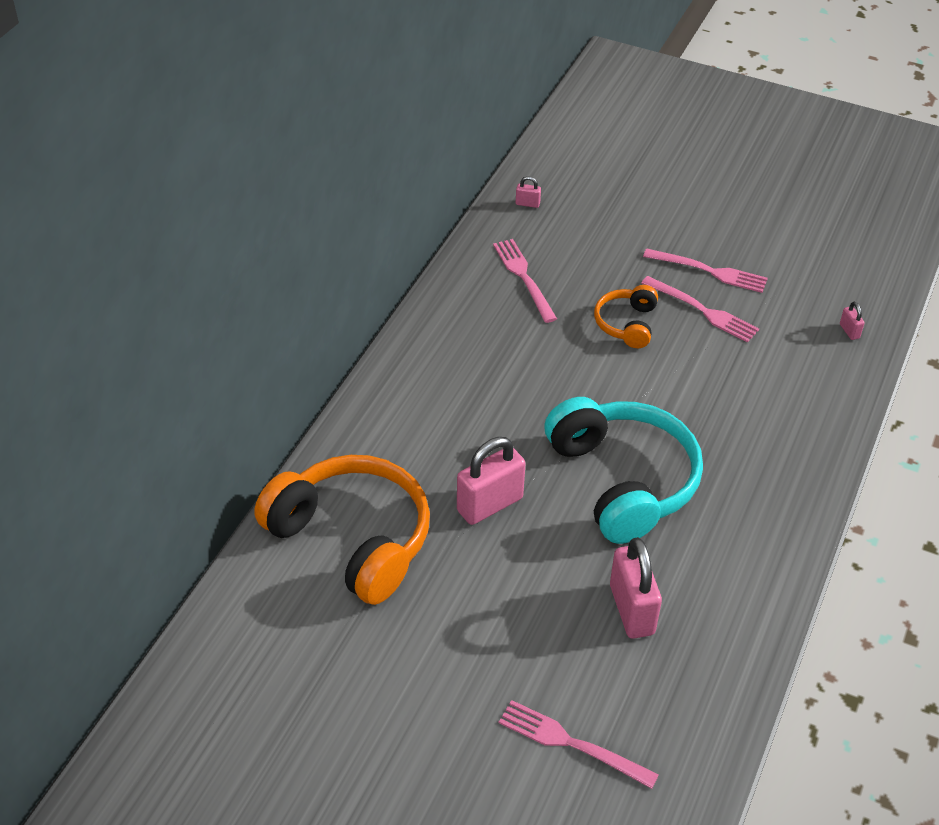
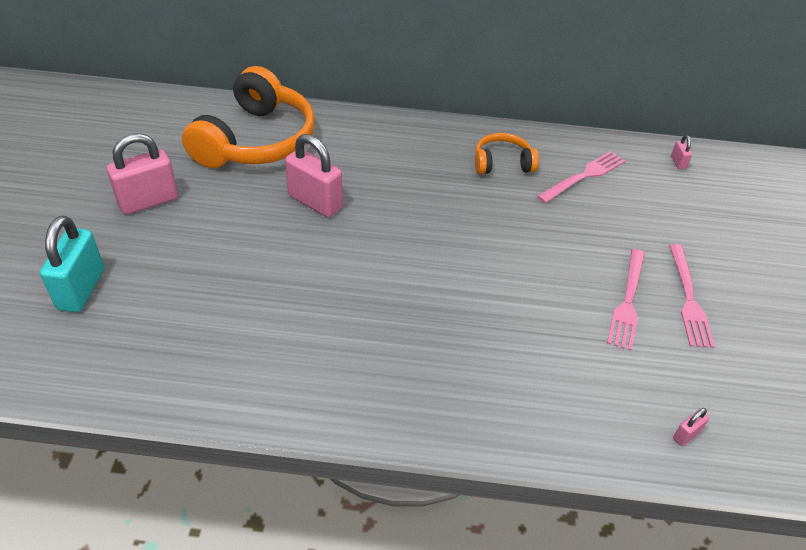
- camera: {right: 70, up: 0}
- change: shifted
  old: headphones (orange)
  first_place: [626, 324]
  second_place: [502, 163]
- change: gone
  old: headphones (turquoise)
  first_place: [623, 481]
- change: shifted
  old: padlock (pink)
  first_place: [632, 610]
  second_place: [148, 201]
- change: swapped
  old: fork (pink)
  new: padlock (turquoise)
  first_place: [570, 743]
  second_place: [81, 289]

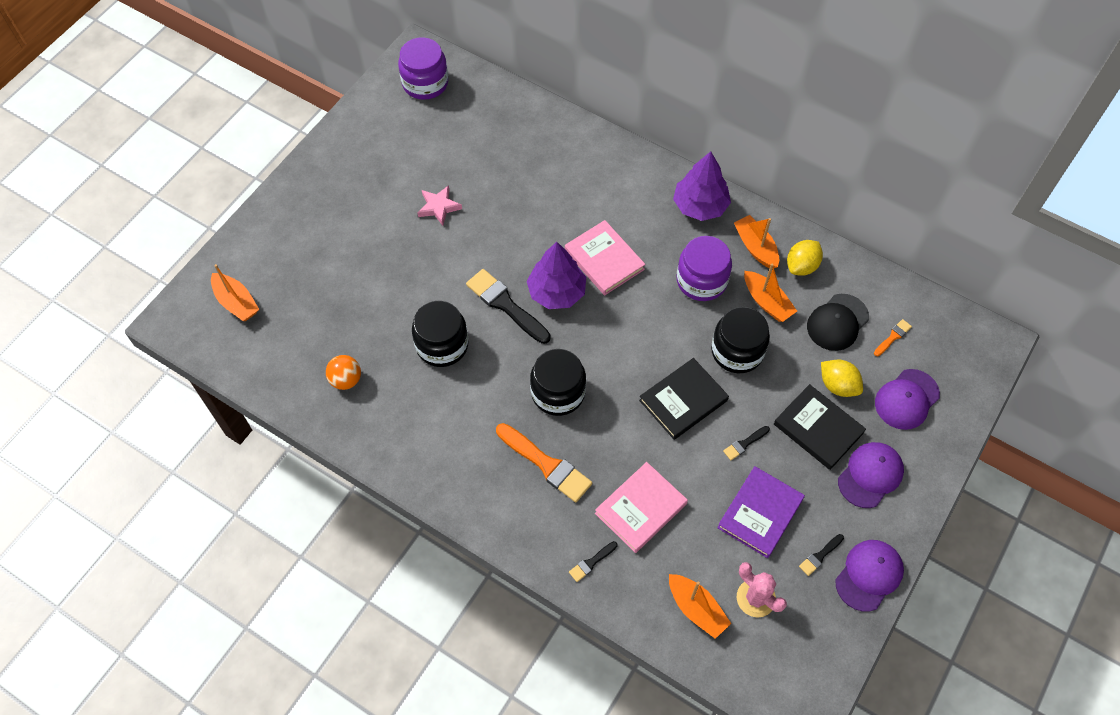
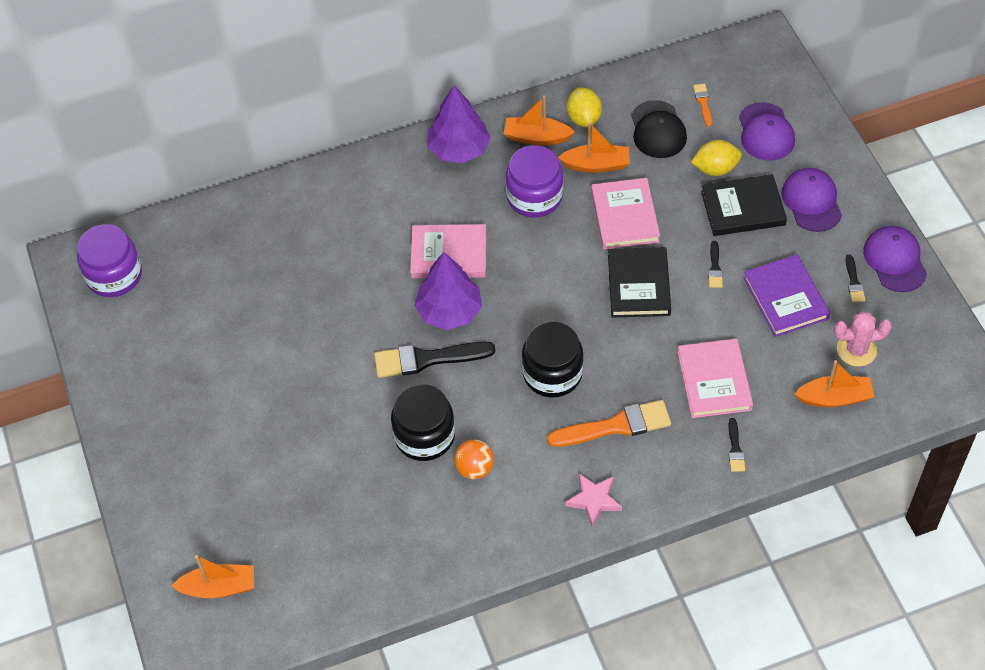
- camera: {right: -50, up: -5}
- change: shifted
  old: star (pink)
  first_place: [439, 207]
  second_place: [594, 500]
- change: swapped
  old: jar (black)
  new: book (pink)
  first_place: [737, 351]
  second_place: [625, 216]
- change: shifted
  old: ball (orange)
  first_place: [346, 380]
  second_place: [475, 468]

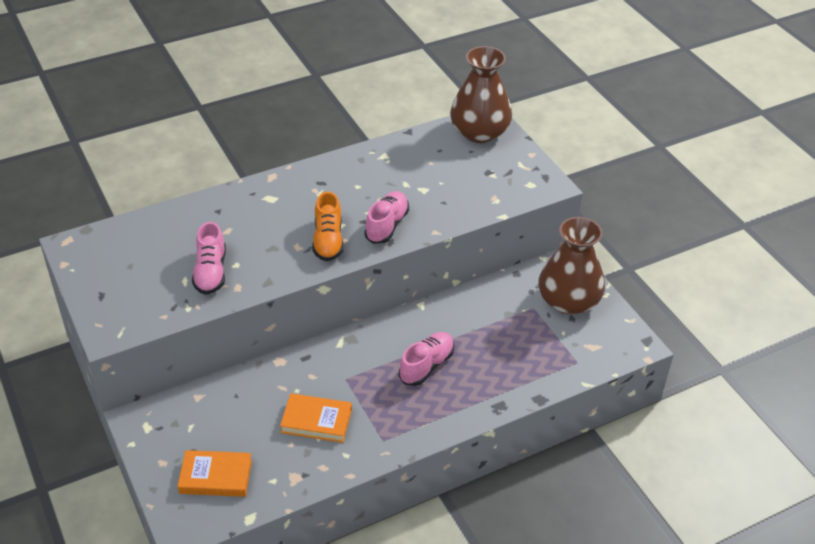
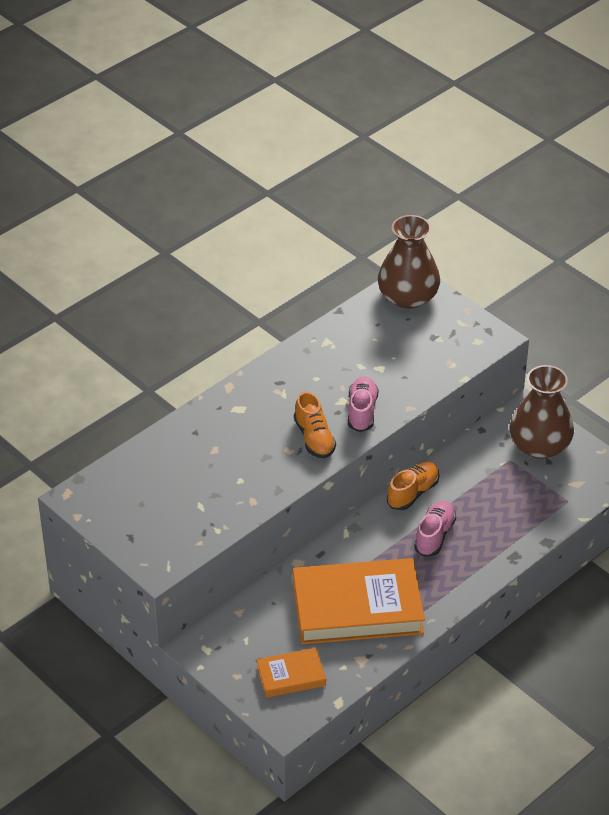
- camera: {right: -15, up: 0}
- change: gone
  old: shoe (pink)
  first_place: [211, 272]
- change: scaled
  old: book (orange)
  first_place: [316, 421]
  second_place: [357, 607]
  factor: 2.04
- change: new
  new: shoe (orange)
  second_place: [413, 493]

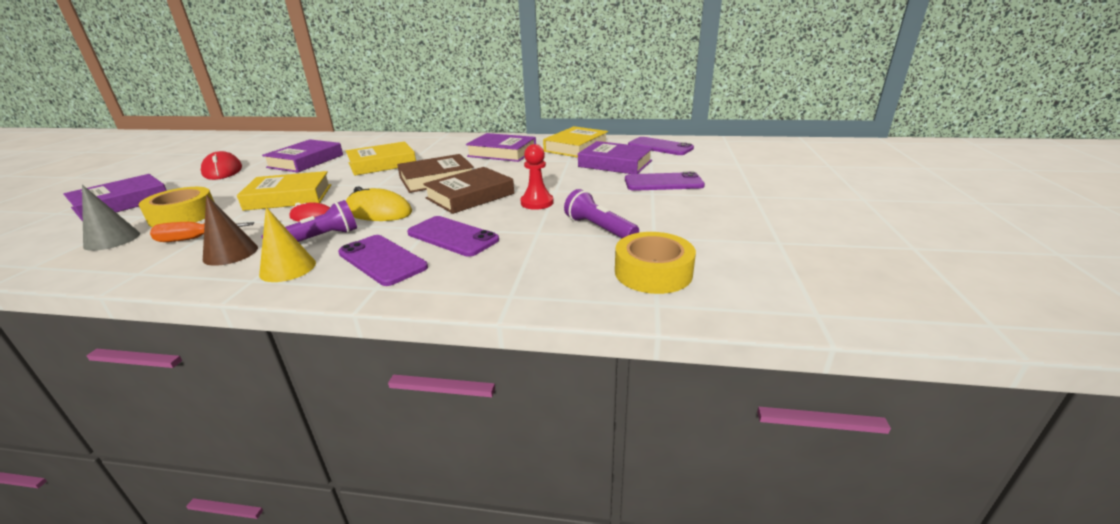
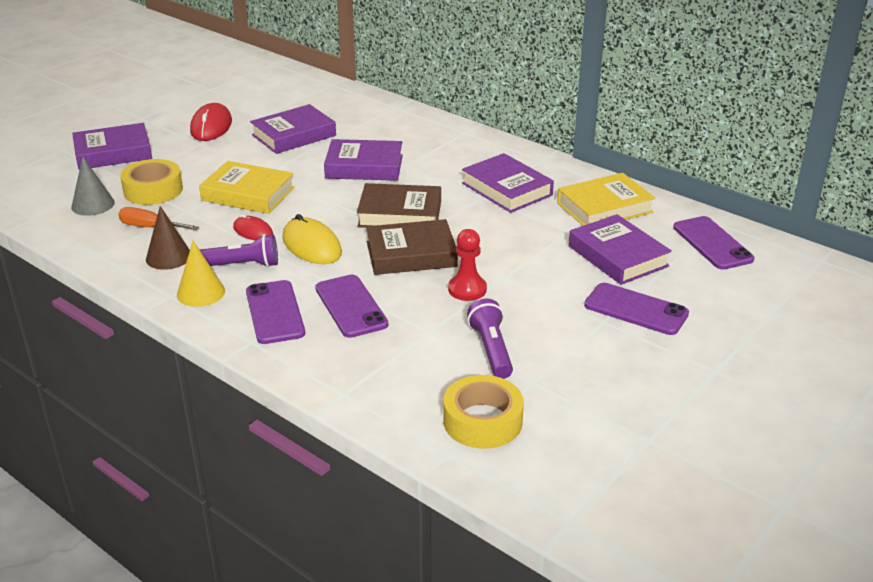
- camera: {right: 30, up: 5}
- change: repainted
  old: book (yellow)
  new: book (purple)
  first_place: [382, 164]
  second_place: [364, 166]

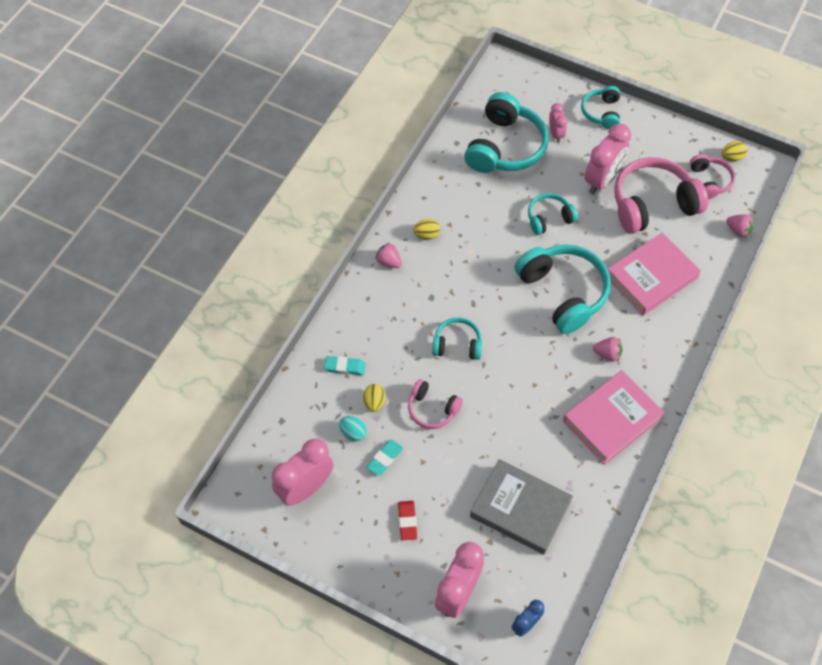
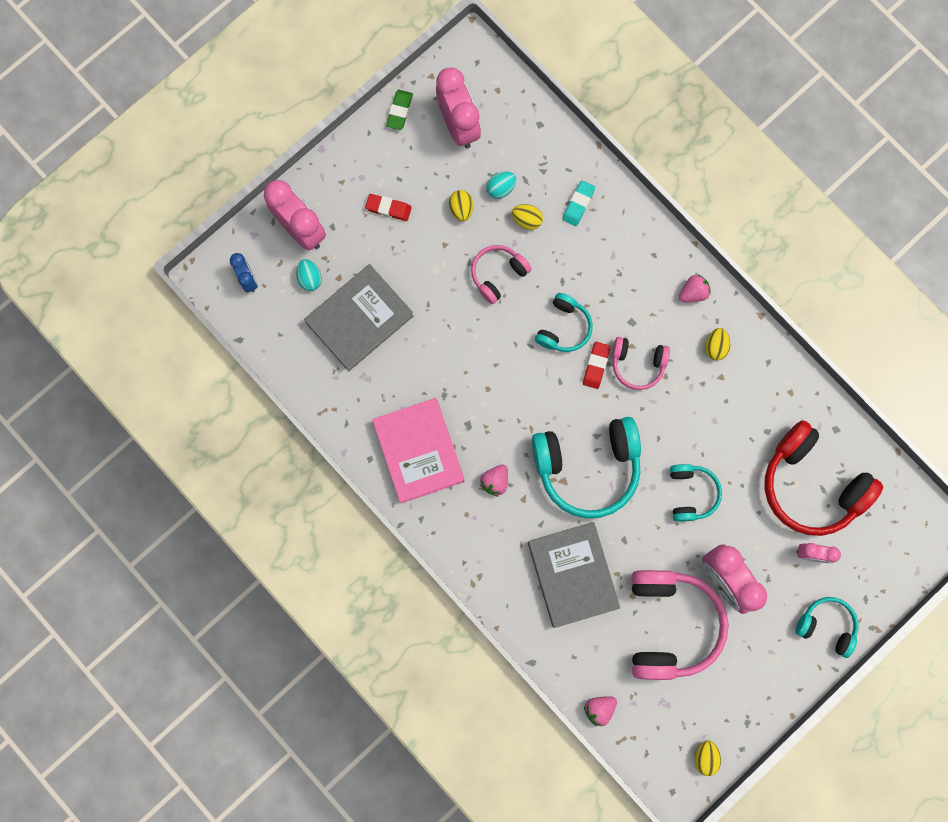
- camera: {right: 110, up: 20}
- change: repainted
  old: headphones (turquoise)
  new: headphones (red)
  first_place: [505, 147]
  second_place: [811, 484]
- change: shifted
  old: headphones (pink)
  first_place: [710, 181]
  second_place: [637, 364]
- change: repainted
  old: book (pink)
  new: book (grey)
  first_place: [651, 277]
  second_place: [572, 574]
- change: swapped
  old: eraser (turquoise)
  new: egg (yellow)
  first_place: [384, 459]
  second_place: [461, 209]
- change: new
  new: eraser (green)
  second_place: [399, 111]
- change: new
  new: egg (turquoise)
  second_place: [310, 278]
- change: new
  new: eraser (red)
  second_place: [596, 366]

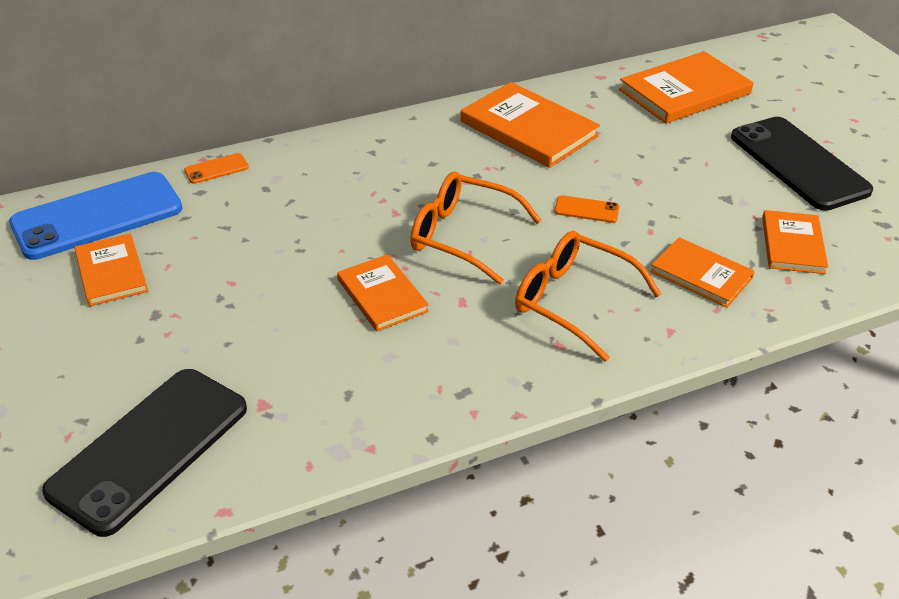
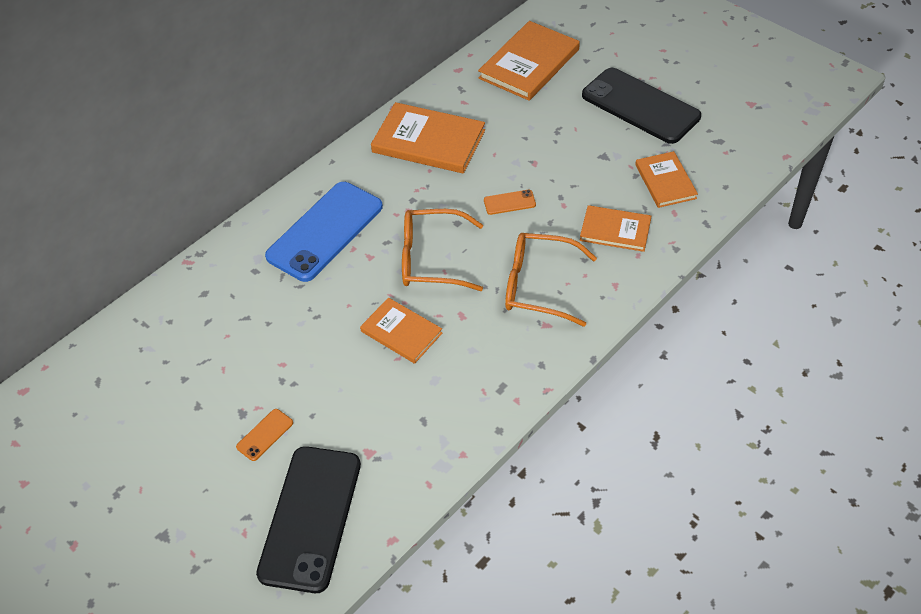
- camera: {right: -20, up: 10}
- change: shifted
  old: phone (orange)
  first_place: [216, 169]
  second_place: [265, 435]
- change: shifted
  old: phone (blue)
  first_place: [97, 216]
  second_place: [325, 231]
- change: gone
  old: book (orange)
  first_place: [111, 272]

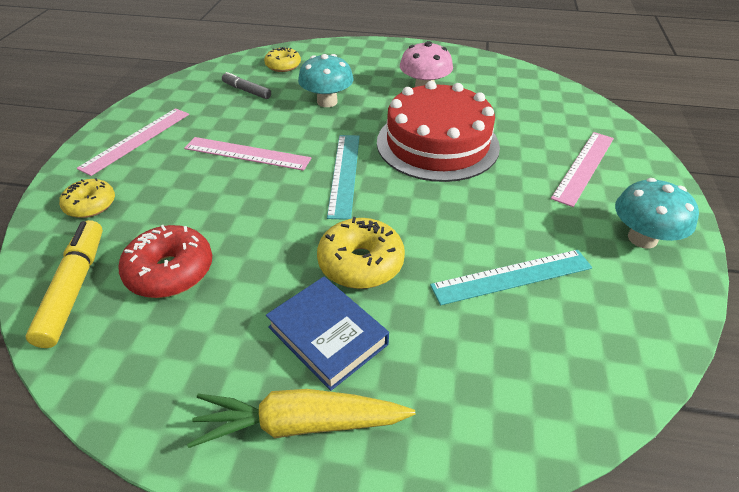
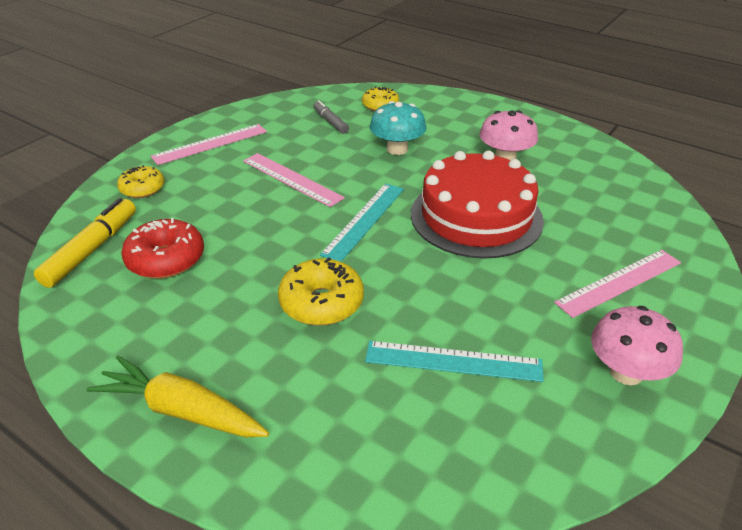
- camera: {right: 25, up: -5}
- change: repainted
  old: mushroom (turquoise)
  new: mushroom (pink)
  first_place: [642, 238]
  second_place: [626, 372]
- change: gone
  old: book (blue)
  first_place: [327, 335]

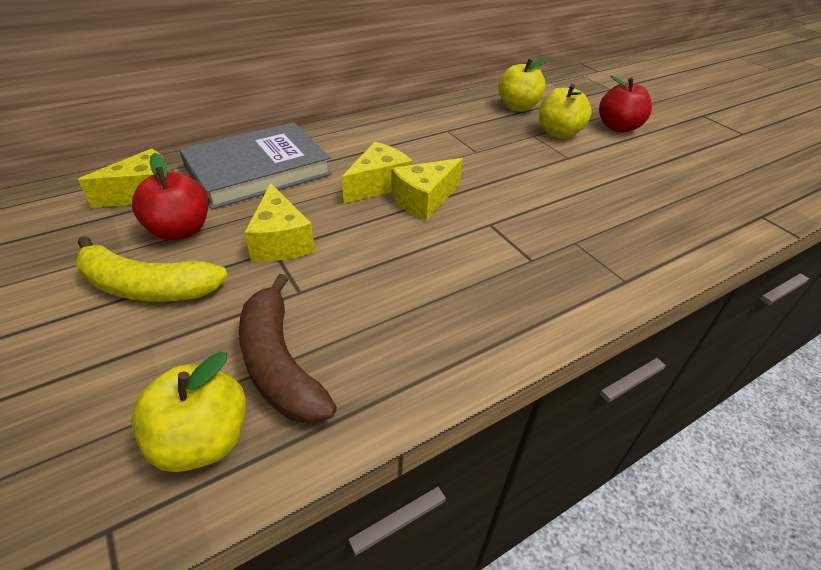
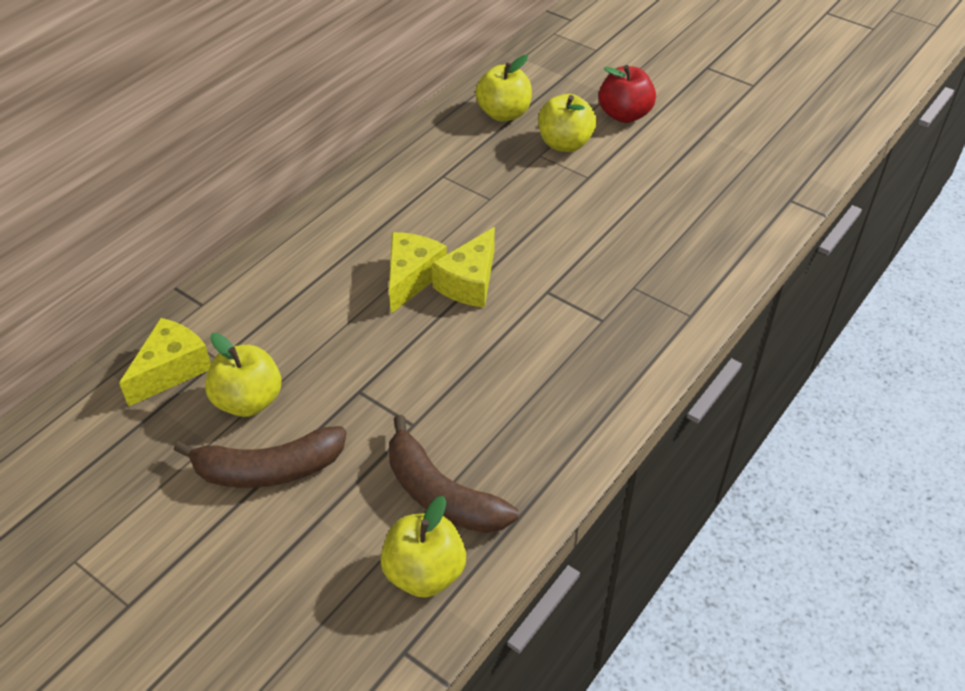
- camera: {right: -20, up: 5}
- change: gone
  old: book (grey)
  first_place: [258, 171]
- change: repainted
  old: apple (red)
  new: apple (yellow)
  first_place: [180, 230]
  second_place: [248, 401]
- change: gone
  old: cheese (yellow)
  first_place: [280, 241]
- change: repainted
  old: banana (yellow)
  new: banana (brown)
  first_place: [147, 287]
  second_place: [268, 469]

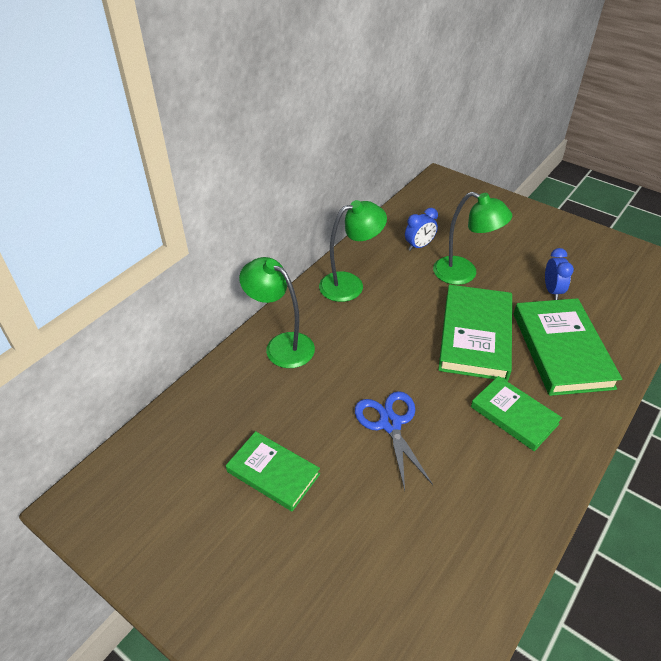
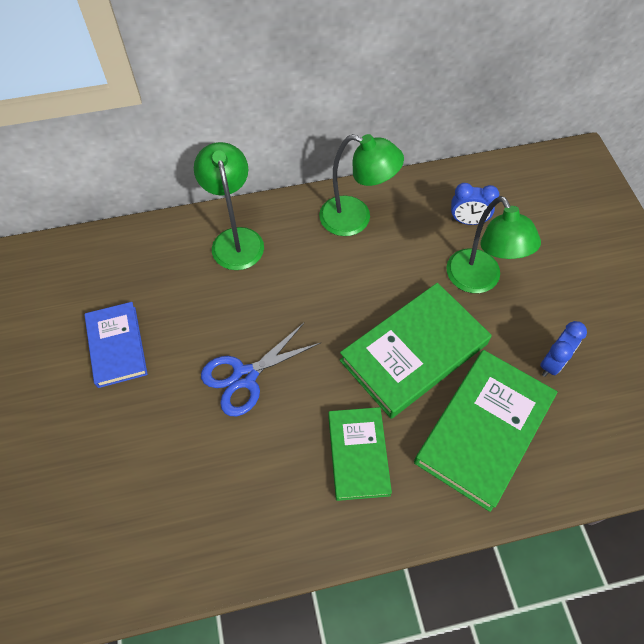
- camera: {right: 40, up: 15}
- change: rotated
  old: scissors (blue)
  first_place: [390, 424]
  second_place: [245, 376]
  degrees: -150
- change: repainted
  old: book (green)
  new: book (blue)
  first_place: [273, 473]
  second_place: [117, 346]

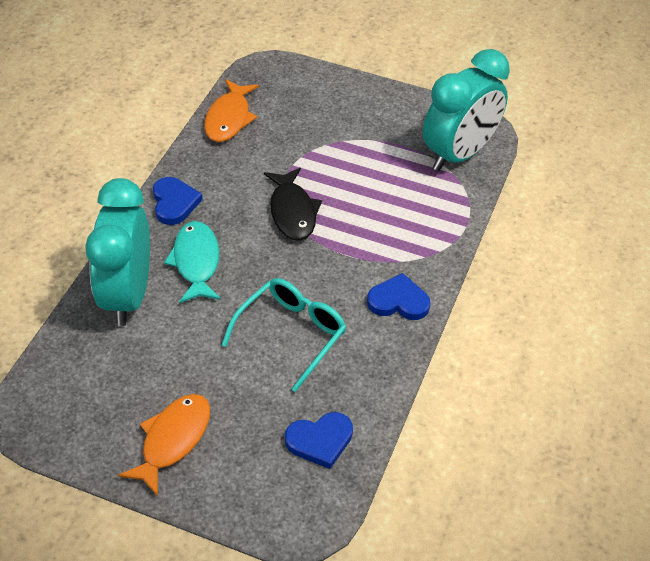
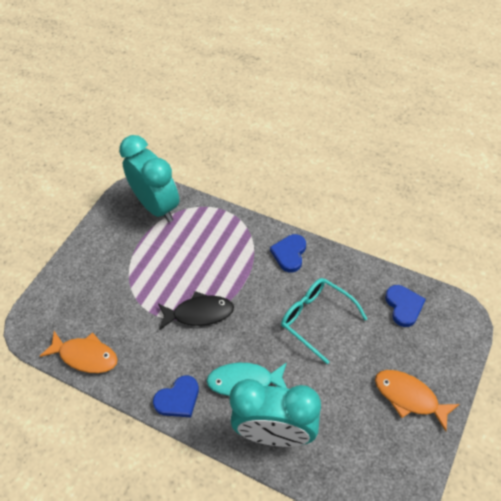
- camera: {right: -80, up: 5}
- change: rotated
  old: heart (blue)
  first_place: [174, 203]
  second_place: [178, 399]
  degrees: 150

